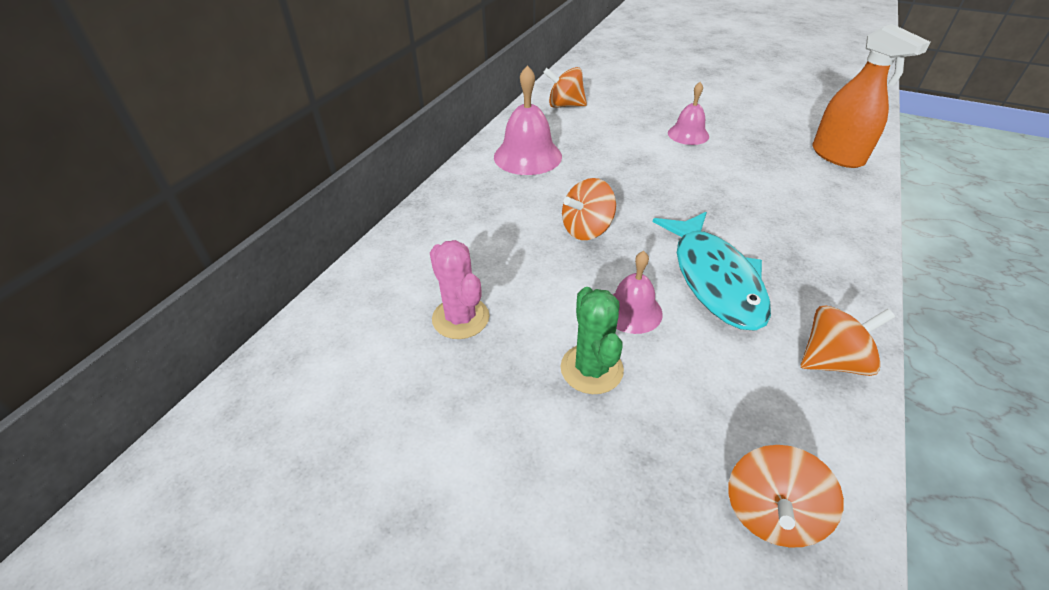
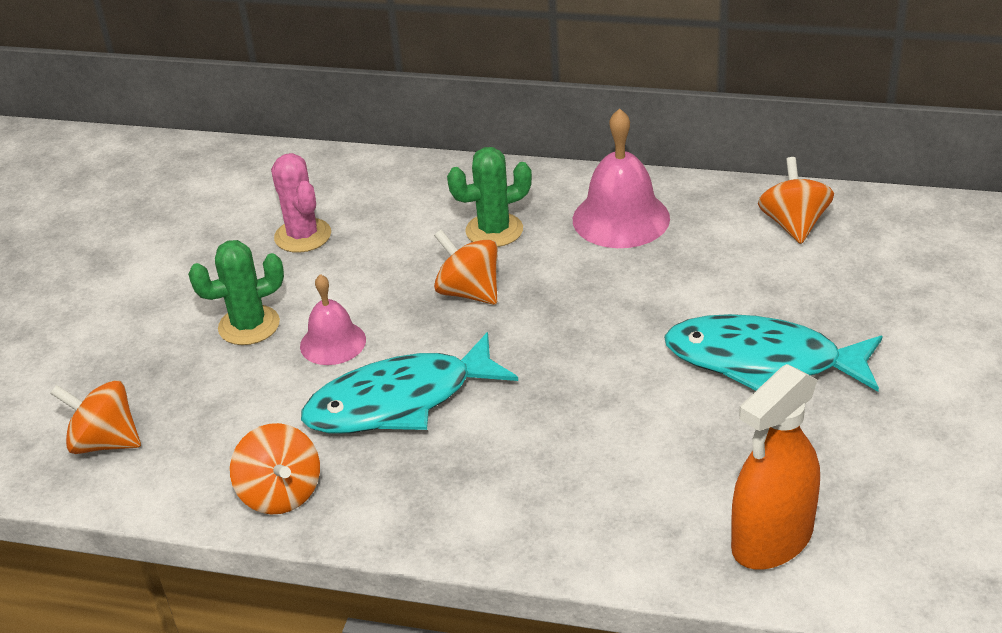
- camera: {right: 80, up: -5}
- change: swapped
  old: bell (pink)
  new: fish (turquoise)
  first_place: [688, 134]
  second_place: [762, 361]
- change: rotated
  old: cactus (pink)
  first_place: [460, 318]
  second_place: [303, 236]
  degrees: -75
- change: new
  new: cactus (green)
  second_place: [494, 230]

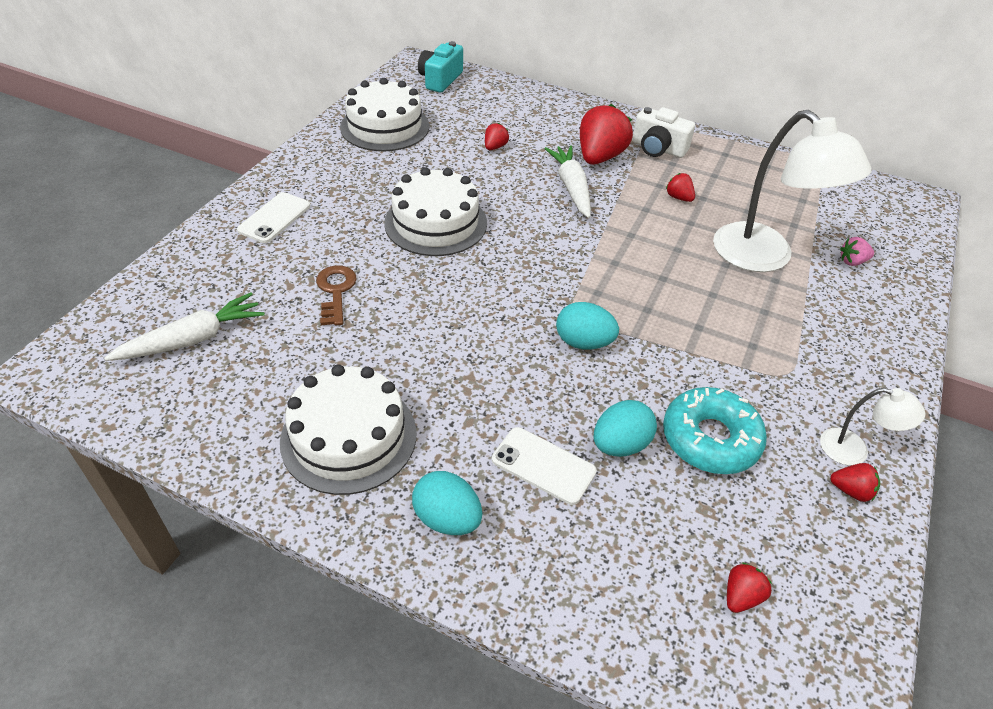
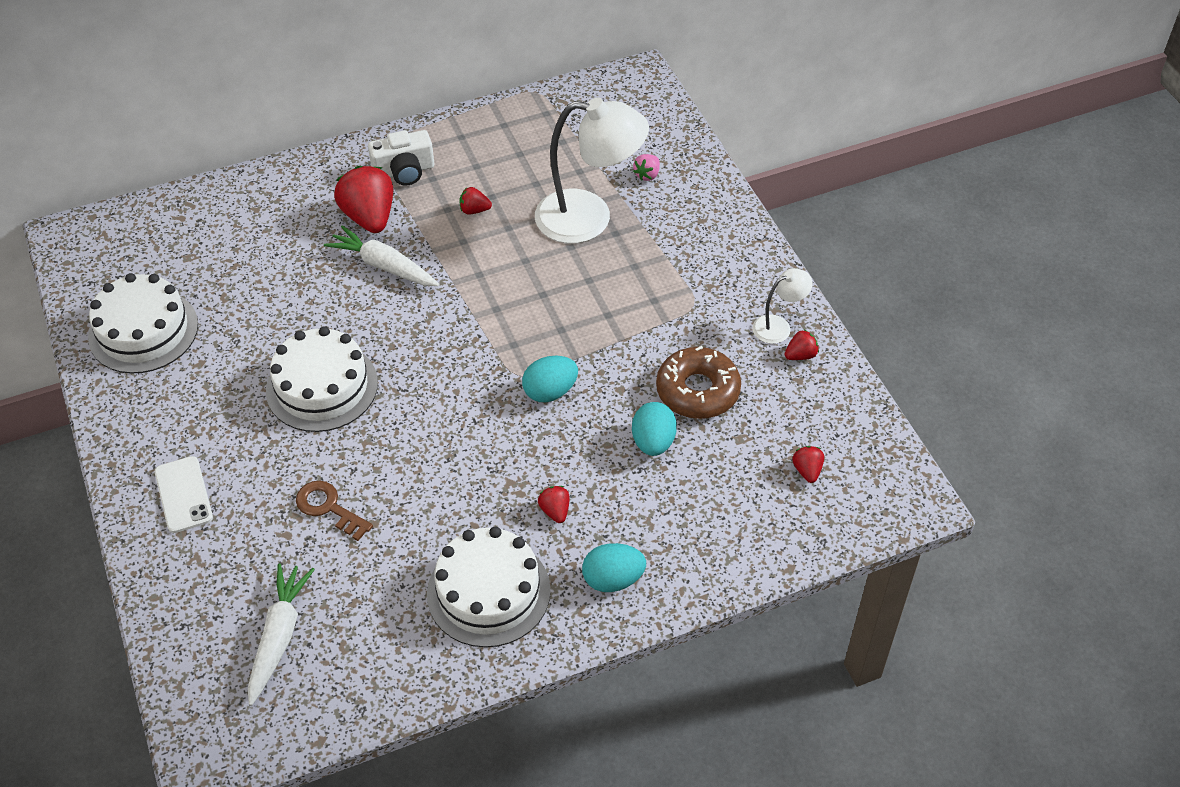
- camera: {right: -45, up: 5}
- change: gone
  old: camera (turquoise)
  first_place: [440, 80]
- change: shifted
  old: strawberry (red)
  first_place: [495, 147]
  second_place: [555, 511]
- change: repainted
  old: donut (turquoise)
  new: donut (brown)
  first_place: [710, 439]
  second_place: [697, 391]
- change: gone
  old: phone (white)
  first_place: [543, 465]

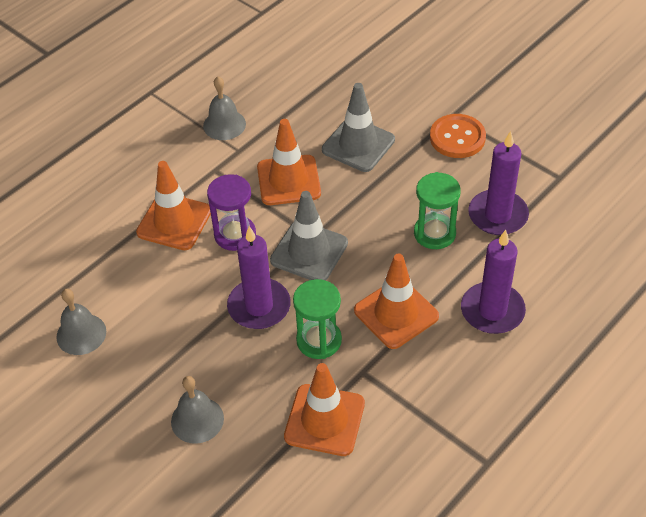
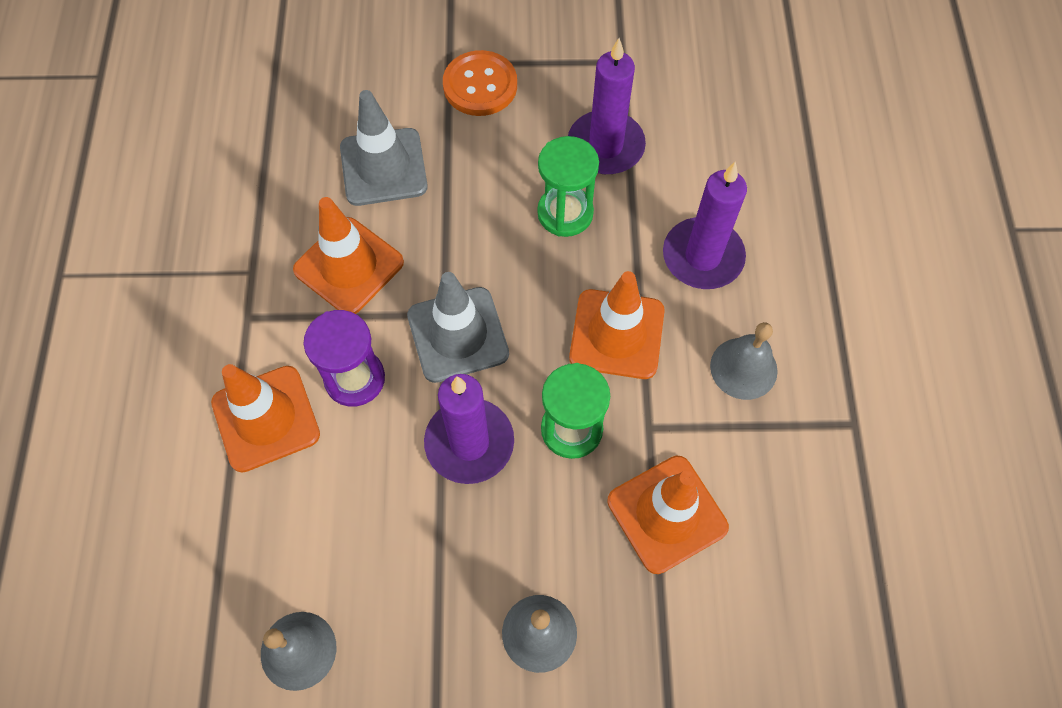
- camera: {right: -45, up: 15}
- change: shifted
  old: bell (grey)
  first_place: [224, 124]
  second_place: [743, 368]

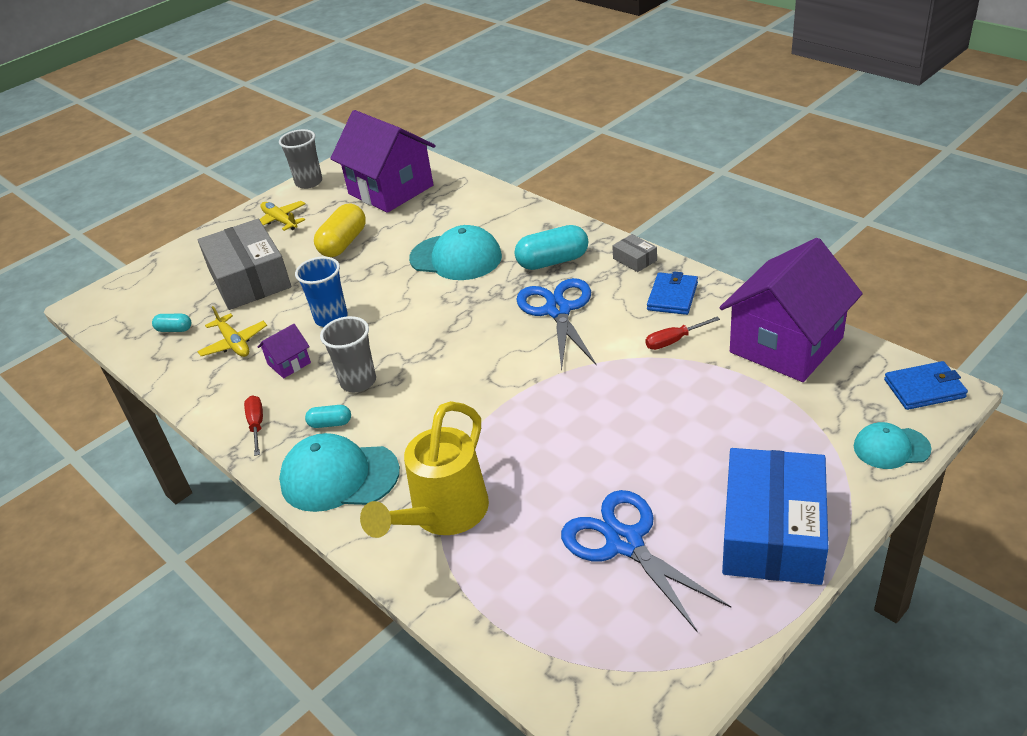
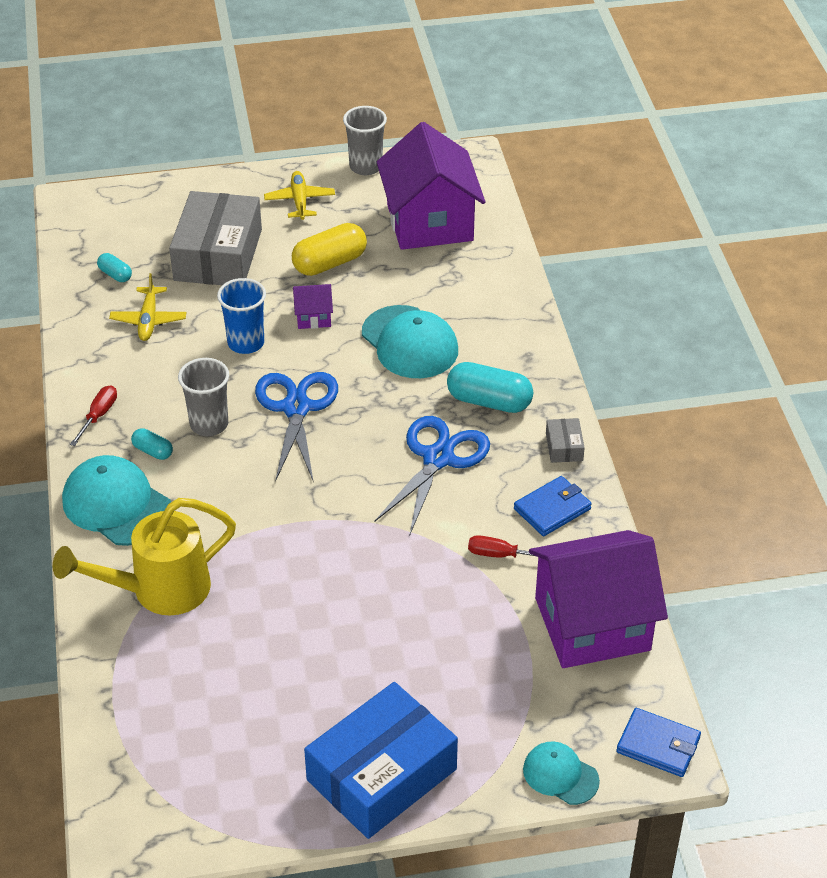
- camera: {right: 30, up: 5}
- change: shifted
  old: house (purple)
  first_place: [289, 363]
  second_place: [313, 317]
- change: shifted
  old: scissors (blue)
  first_place: [624, 542]
  second_place: [296, 408]

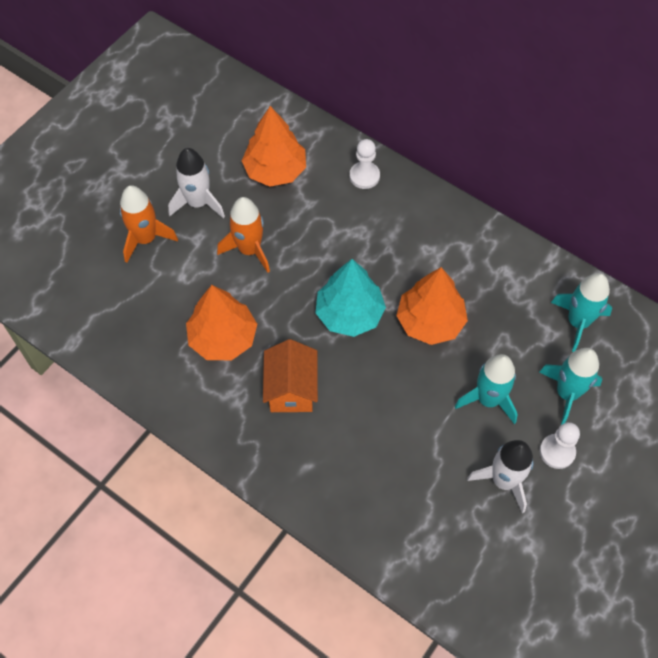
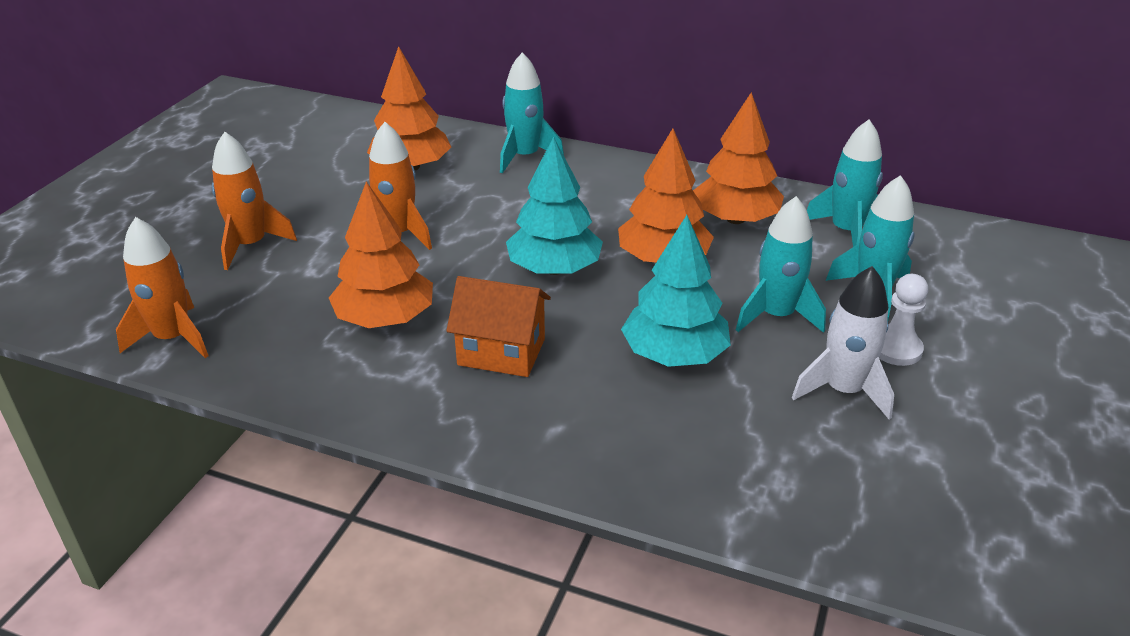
- camera: {right: -15, up: -25}
- change: swapped
  old: pawn (white)
  new: rocket (turquoise)
  first_place: [364, 176]
  second_place: [525, 157]
- change: gone
  old: rocket (white)
  first_place: [198, 203]
- change: rotated
  old: house (orange)
  first_place: [291, 389]
  second_place: [501, 352]
  degrees: -60
- change: new
  new: tree (orange)
  second_place: [735, 219]
- change: new
  new: tree (turquoise)
  second_place: [674, 355]
- change: new
  new: rocket (orange)
  second_place: [173, 338]

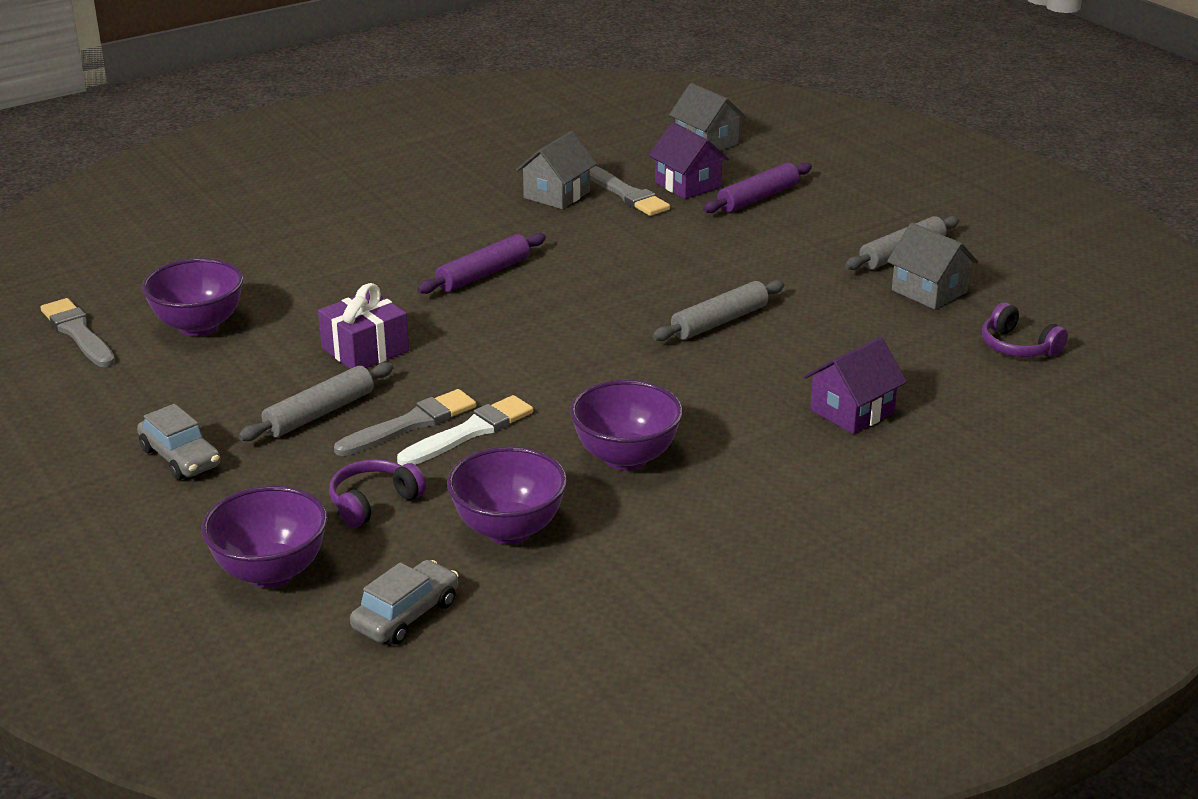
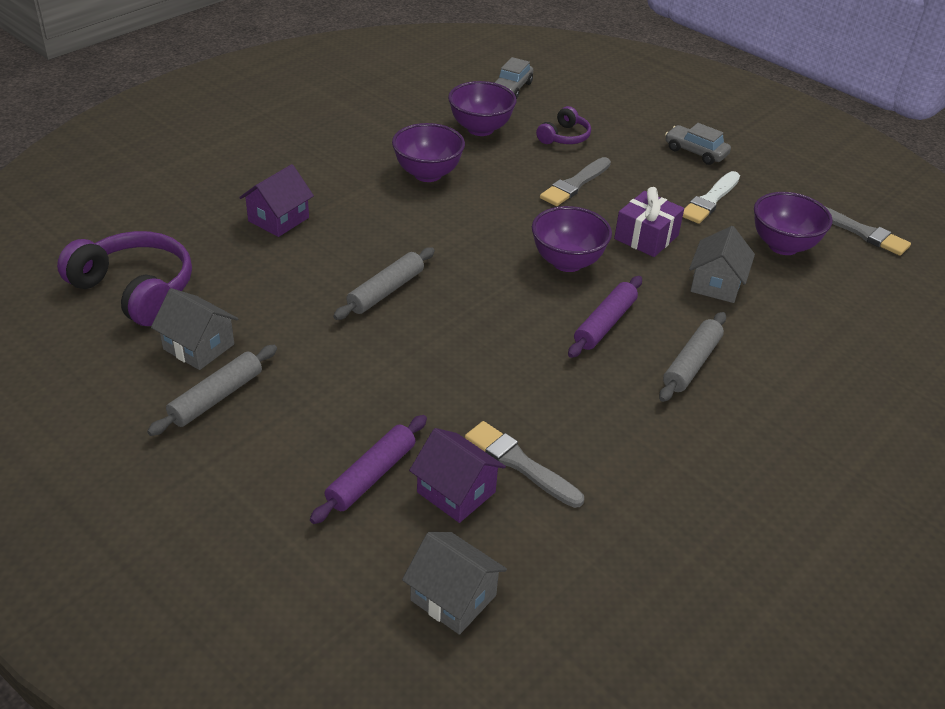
- camera: {right: 165, up: 10}
- change: shifted
  old: house (grey)
  first_place: [556, 195]
  second_place: [716, 284]
- change: scaled
  old: headphones (purple)
  first_place: [1018, 347]
  second_place: [135, 290]
  factor: 1.85
- change: shifted
  old: rolling pin (grey)
  first_place: [320, 413]
  second_place: [691, 363]
- change: shifted
  old: brush (white)
  first_place: [470, 432]
  second_place: [710, 200]
- change: shifted
  old: bowl (purple)
  first_place: [271, 572]
  second_place: [567, 262]

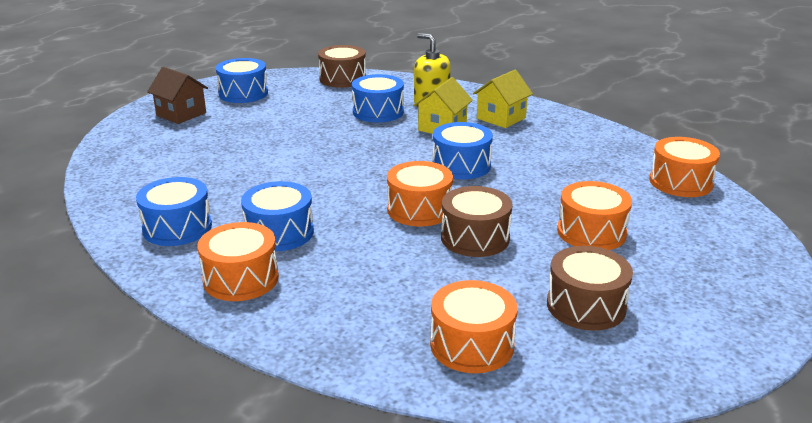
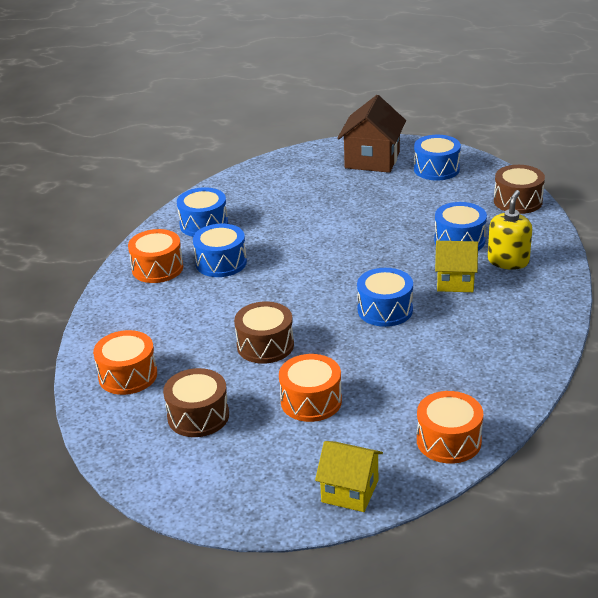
- camera: {right: 70, up: 5}
- change: scaled
  old: house (brown)
  first_place: [181, 114]
  second_place: [372, 160]
  factor: 1.5
- change: shifted
  old: house (yellow)
  first_place: [501, 118]
  second_place: [350, 491]
- change: gone
  old: drum (orange)
  first_place: [419, 209]

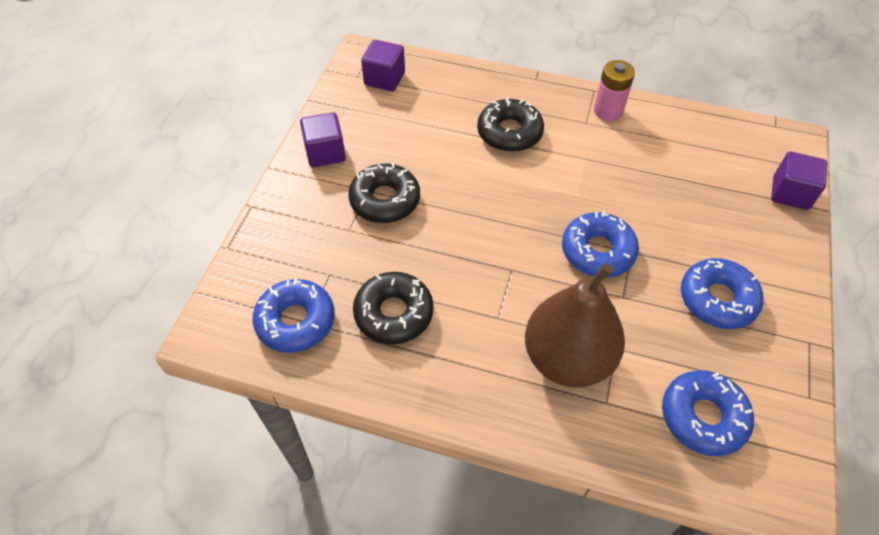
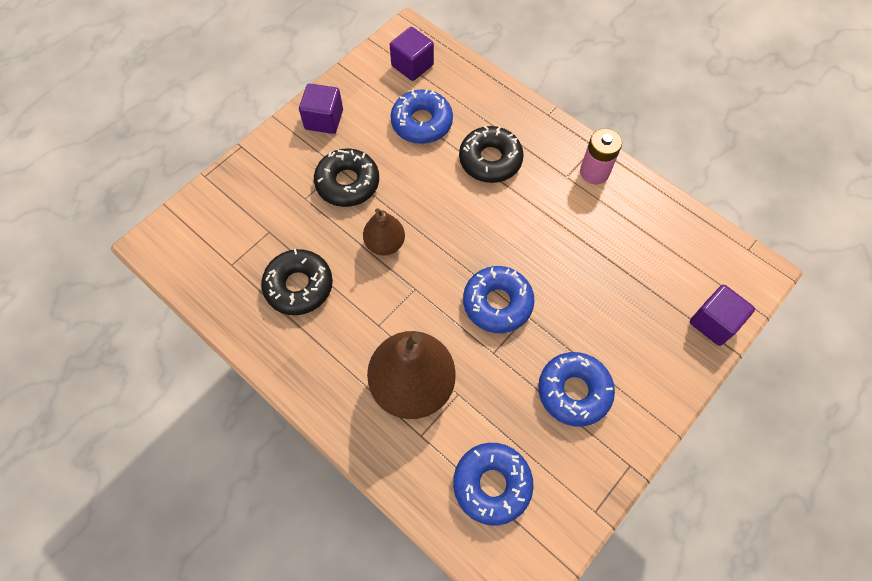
- camera: {right: 25, up: 10}
- change: shifted
  old: donut (blue)
  first_place: [296, 321]
  second_place: [422, 122]
- change: new
  new: pear (brown)
  second_place: [385, 243]

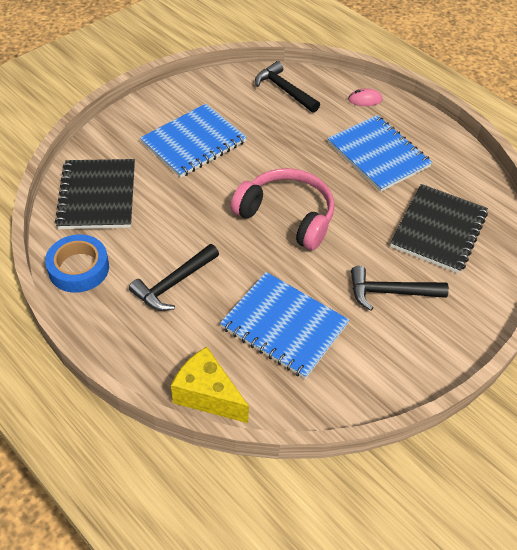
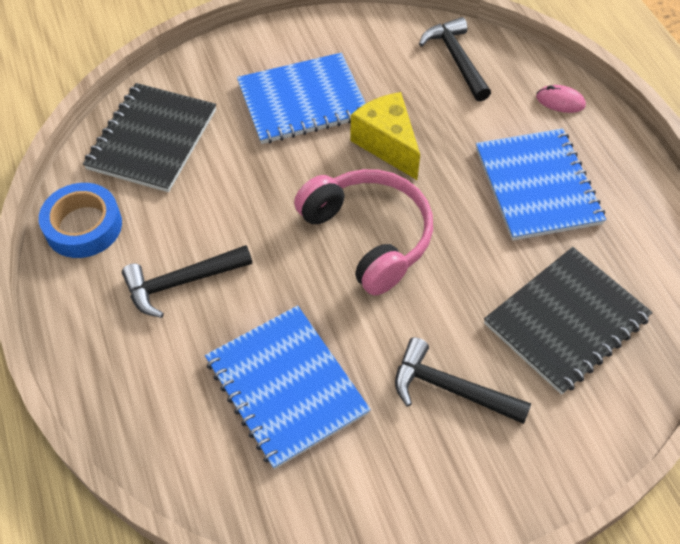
- camera: {right: 25, up: 5}
- change: shifted
  old: cheese (yellow)
  first_place: [207, 395]
  second_place: [387, 144]

